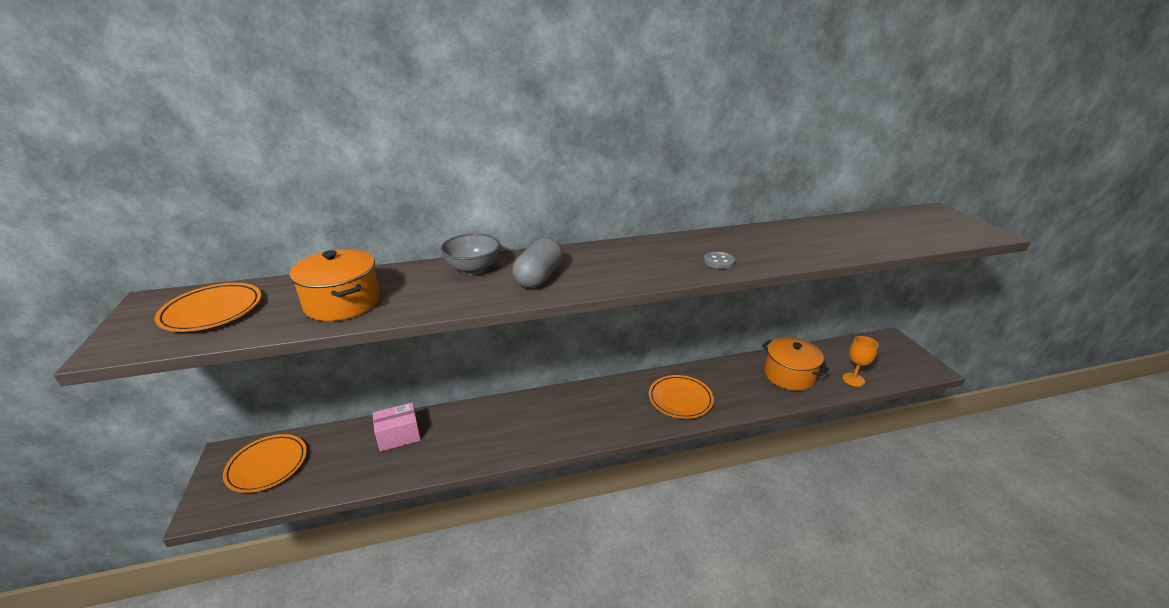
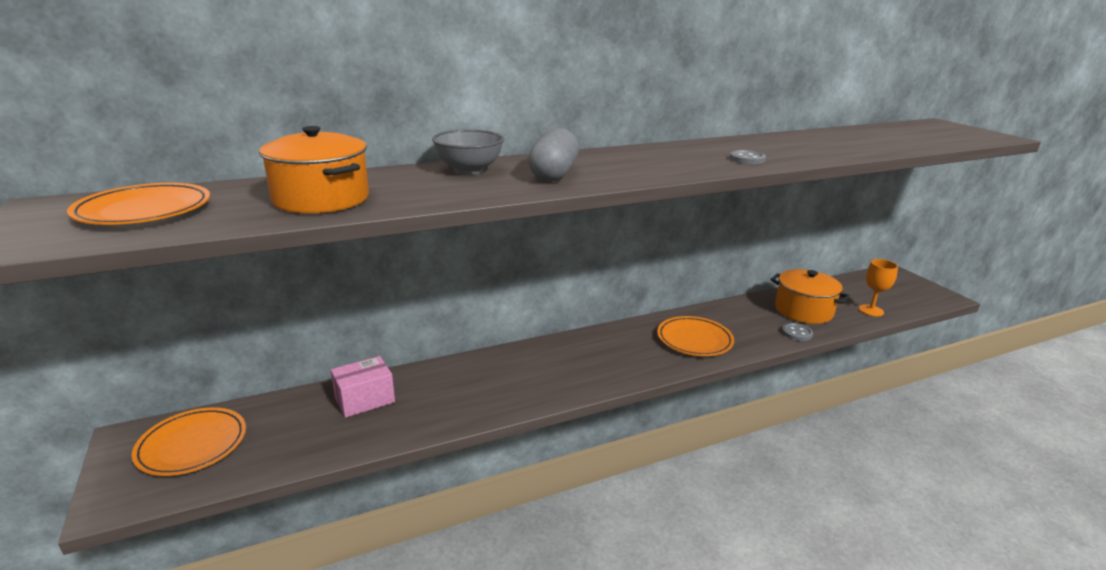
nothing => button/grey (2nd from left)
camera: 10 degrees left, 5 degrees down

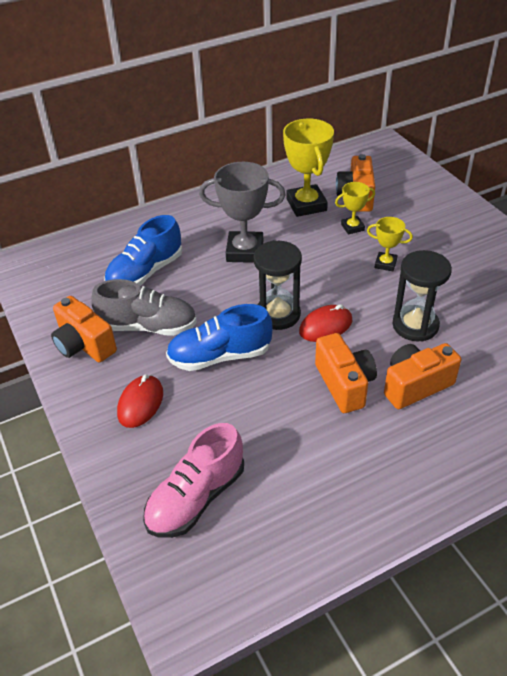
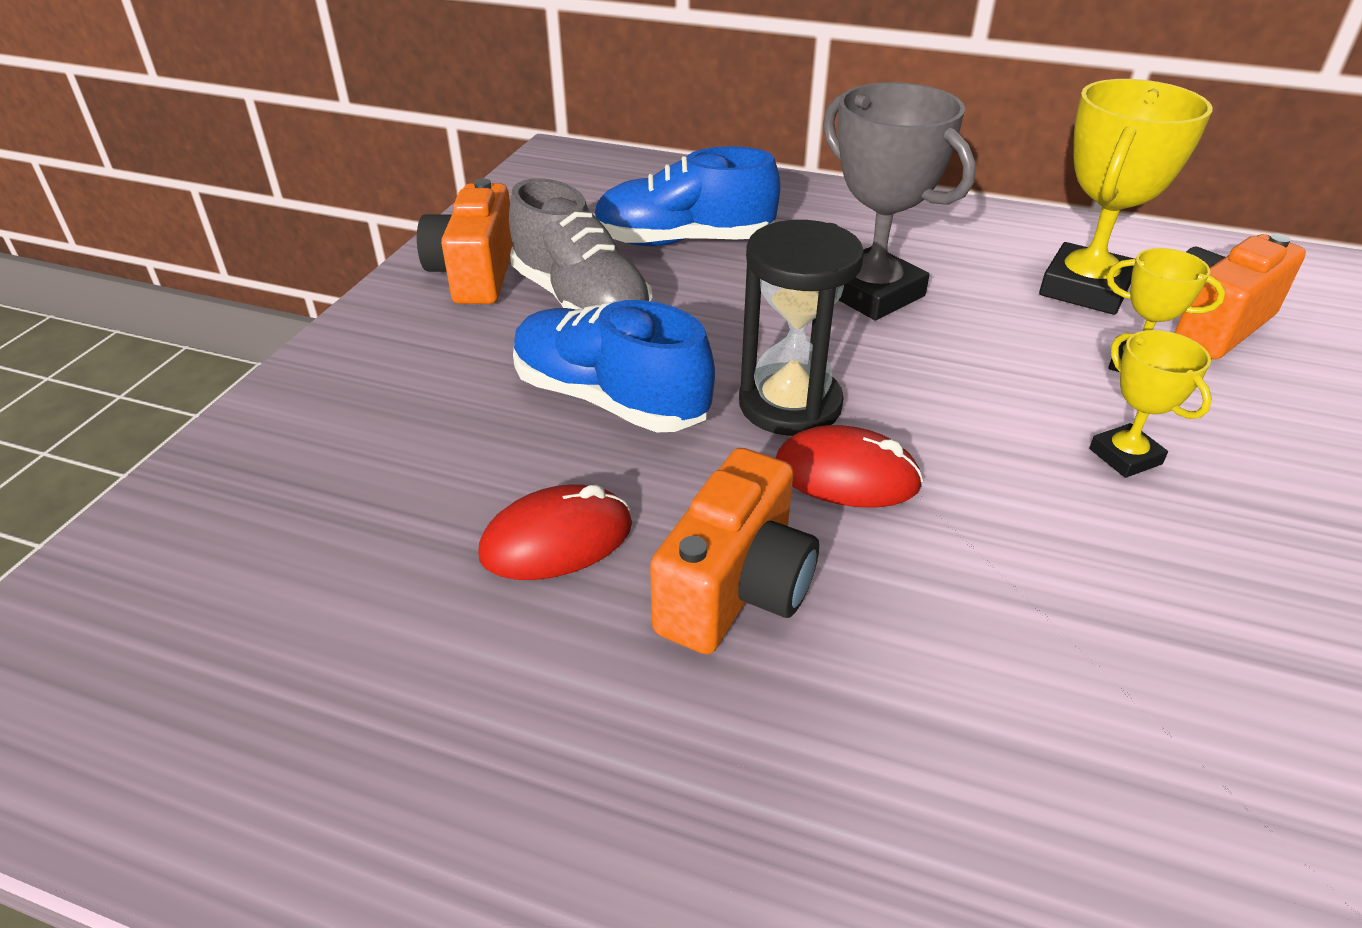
mouse/red (1st from left), move
shoe/pink => nothing
camera/orange (4th from left) => nothing
hourglass/black (2nd from left) => nothing
camera: 45 degrees right, 5 degrees down

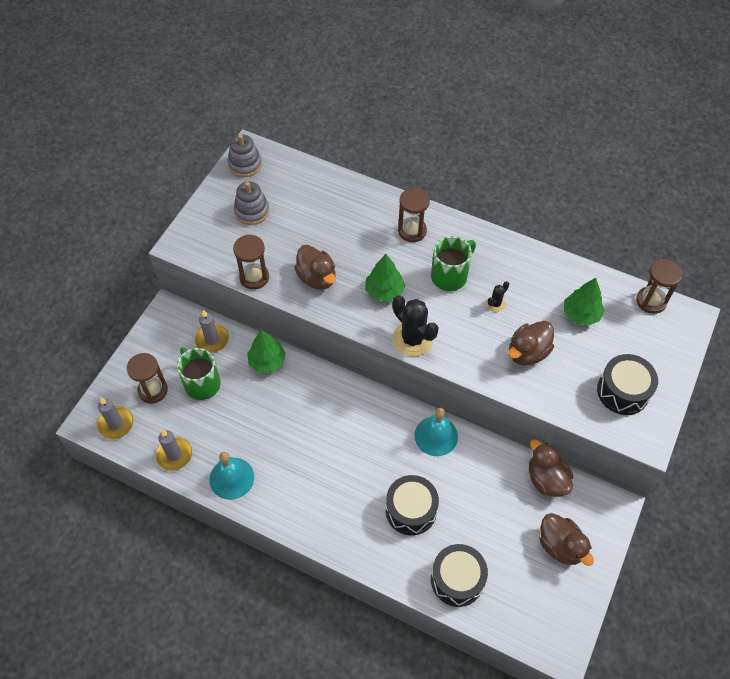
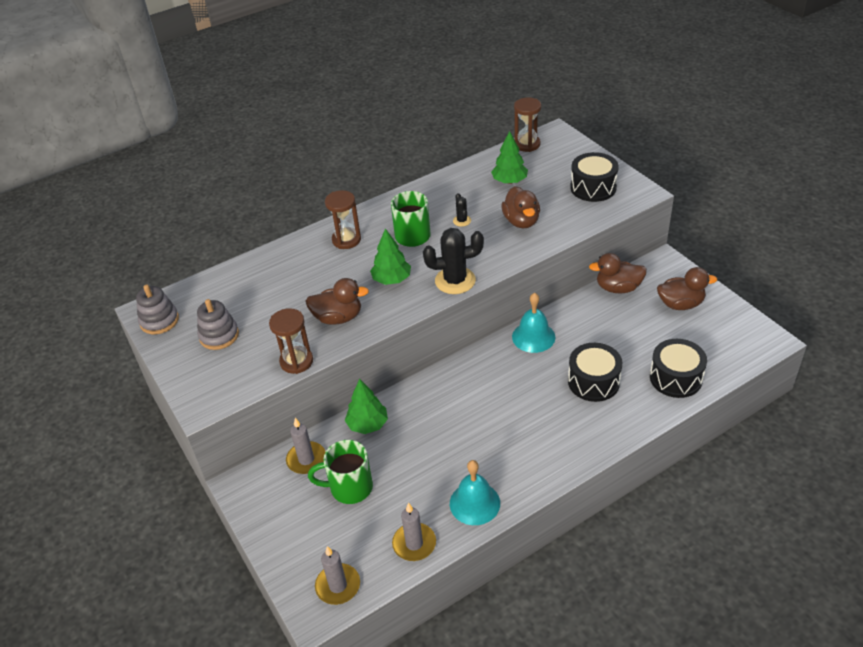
hourglass/brown (1st from left) => nothing
camera: 55 degrees left, 15 degrees down

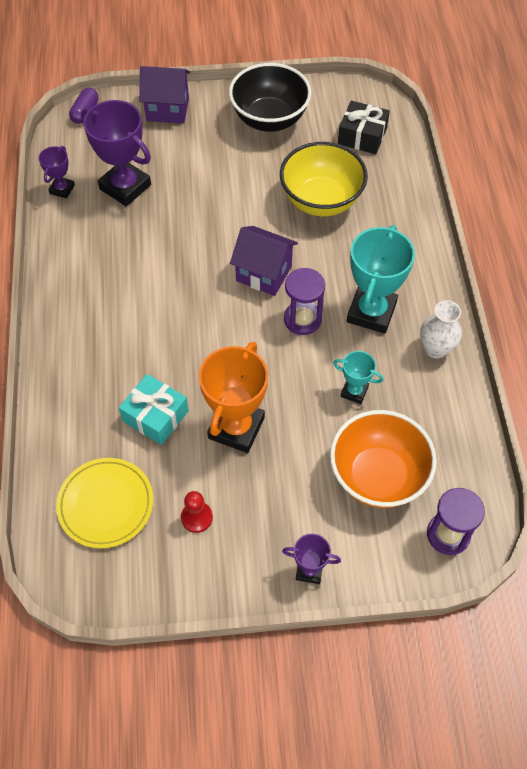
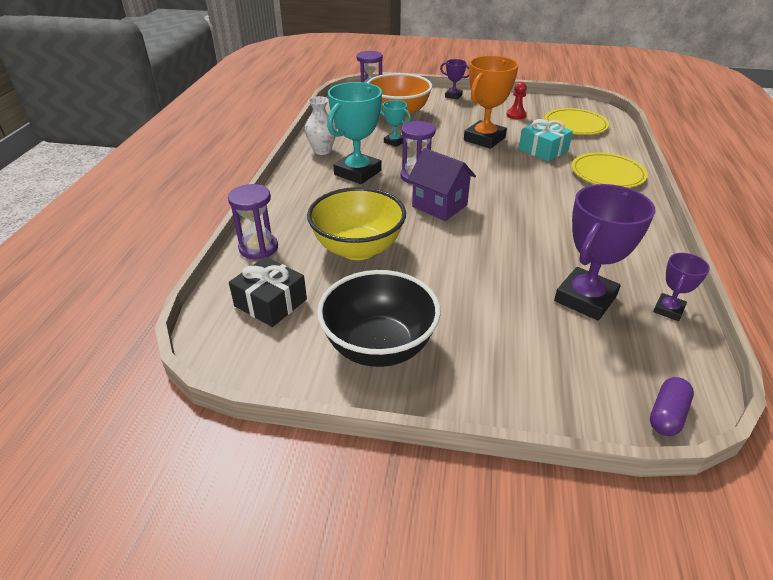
nothing => hourglass/purple (1st from left)
trophy/purple (2nd from left), 75 degrees clockwise
nothing => plate/yellow (2nd from left)
house/purple (1st from left) => nothing
camera: 165 degrees left, 20 degrees down

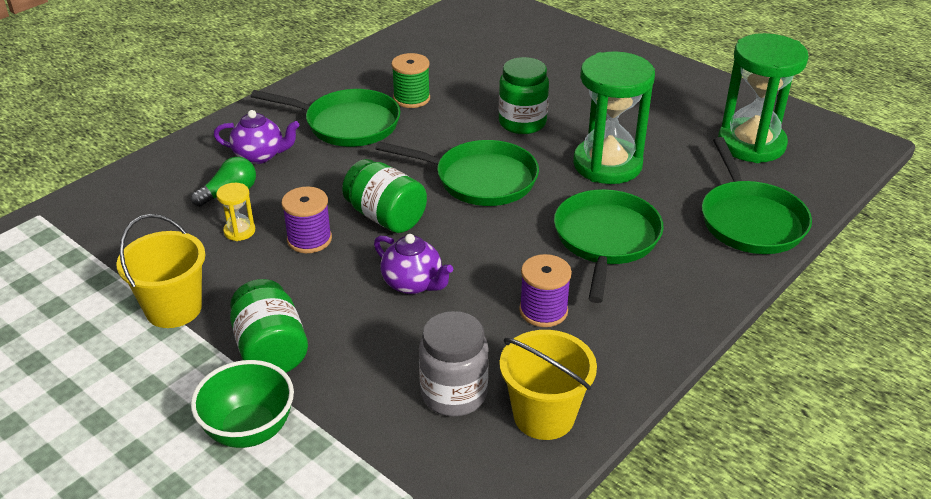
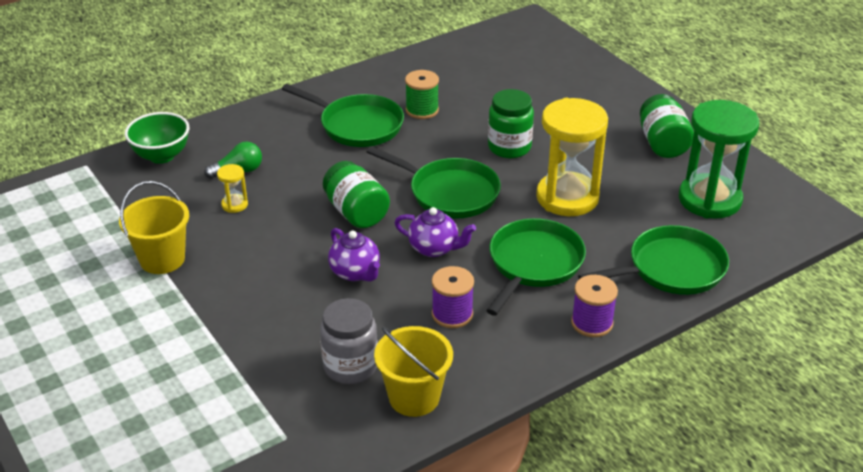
bowl/green, move
teapot/purple (1st from left in the first image) => teapot/purple (2nd from left), move
hourglass/green (1st from left) => hourglass/yellow (2nd from left)
spool/purple (1st from left in the first image) => spool/purple (2nd from left), move
pan/green (4th from left), 120 degrees counterclockwise
jar/green (1st from left in the first image) => jar/green (3rd from left), move
camera: 15 degrees right, 0 degrees up

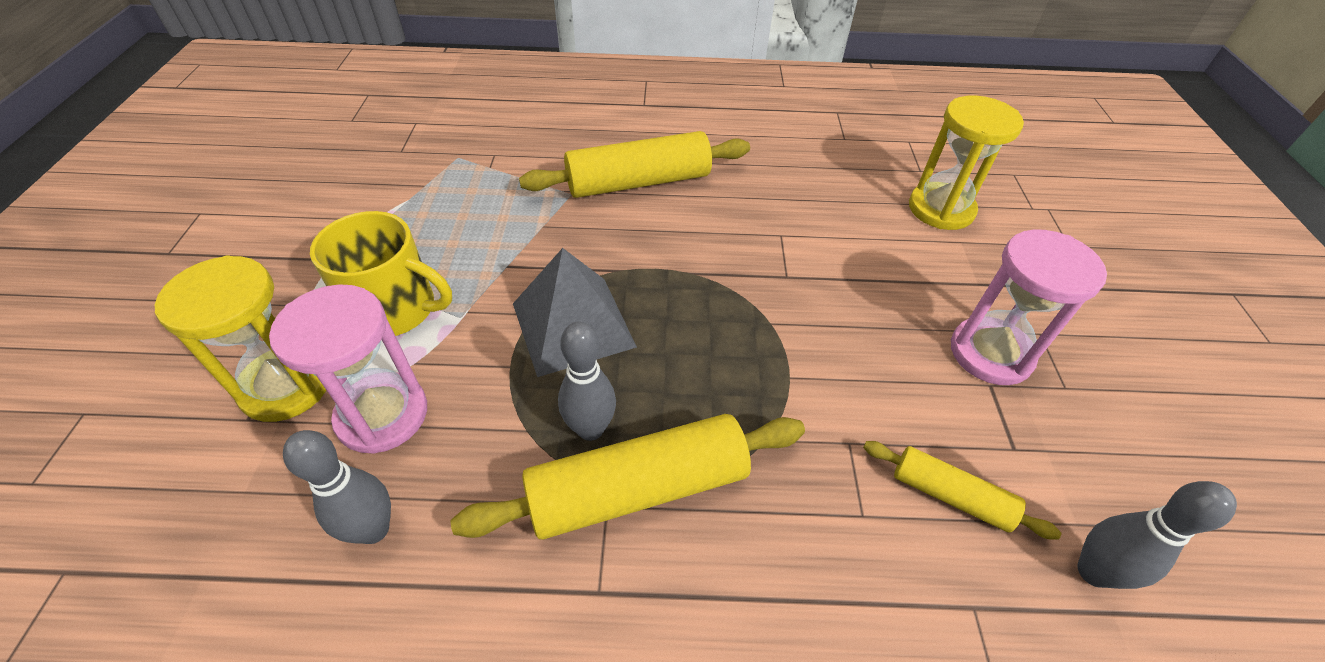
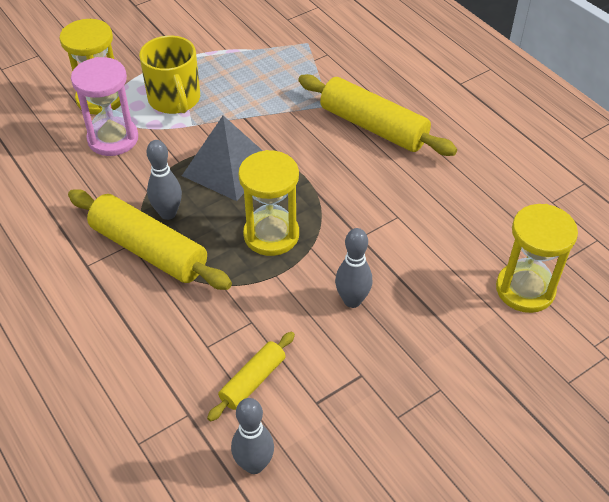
rolling pin/yellow (3rd from left in the first image) => rolling pin/yellow (2nd from left), 45 degrees clockwise
nothing => hourglass/yellow (2nd from left)
bowling pin/grey (1st from left in the first image) => bowling pin/grey (3rd from left), move
hourglass/pink (2nd from left) => nothing
camera: 55 degrees right, 0 degrees up

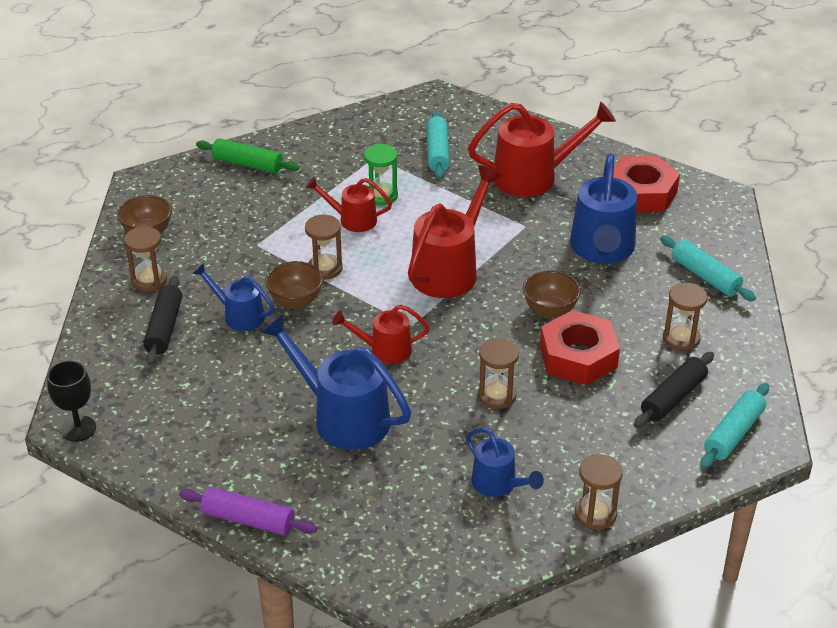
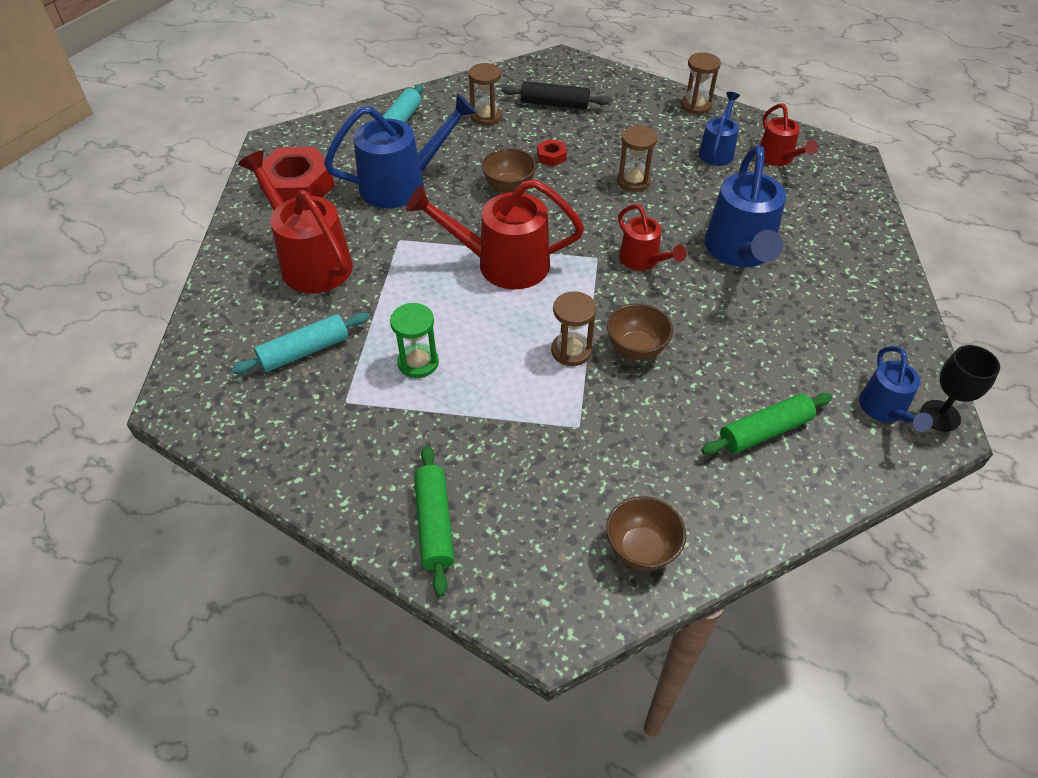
nut/red (1st from left in the first image) => nut/red (2nd from left), x0.44
rolling pin/black (1st from left) => rolling pin/green (2nd from left)
watering can/red (1st from left in the first image) => watering can/red (4th from left), move
watering can/blue (1st from left in the first image) => watering can/blue (4th from left), move
hourglass/brown (1st from left) => nothing
rolling pin/purple => nothing
rolling pin/turquoise (3rd from left) => nothing
camera: 120 degrees left, 10 degrees up

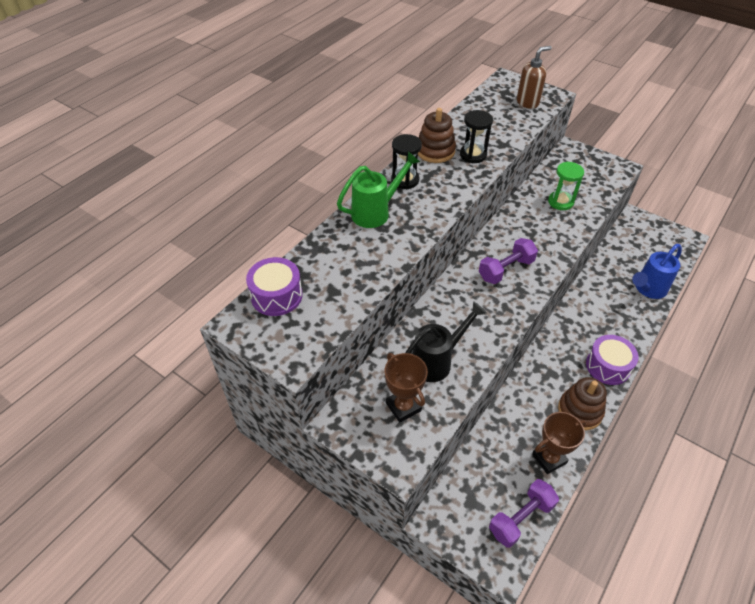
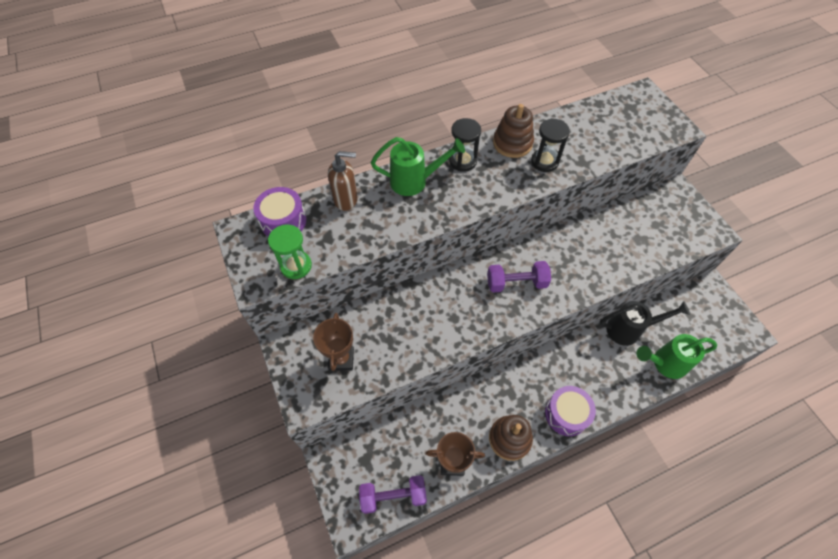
hourglass/green, move
soap dispenser/brown, move
watering can/black, move
watering can/blue => watering can/green (2nd from left)
camera: 30 degrees right, 10 degrees up

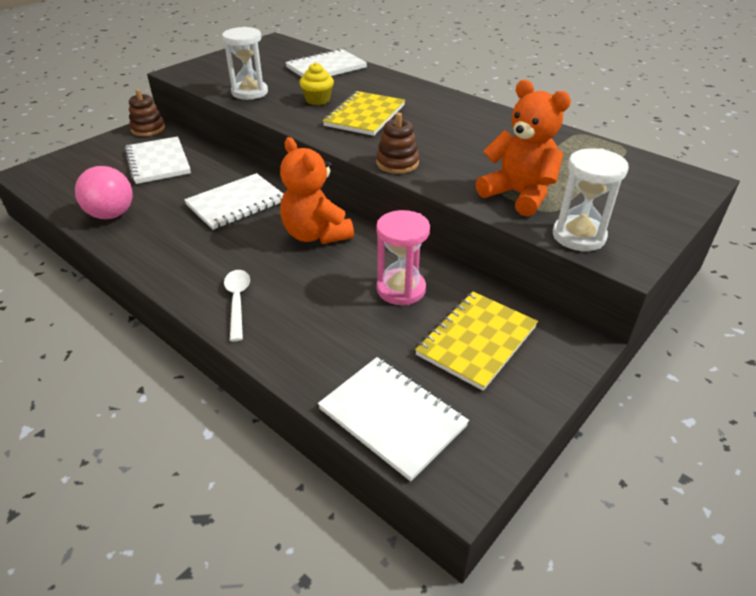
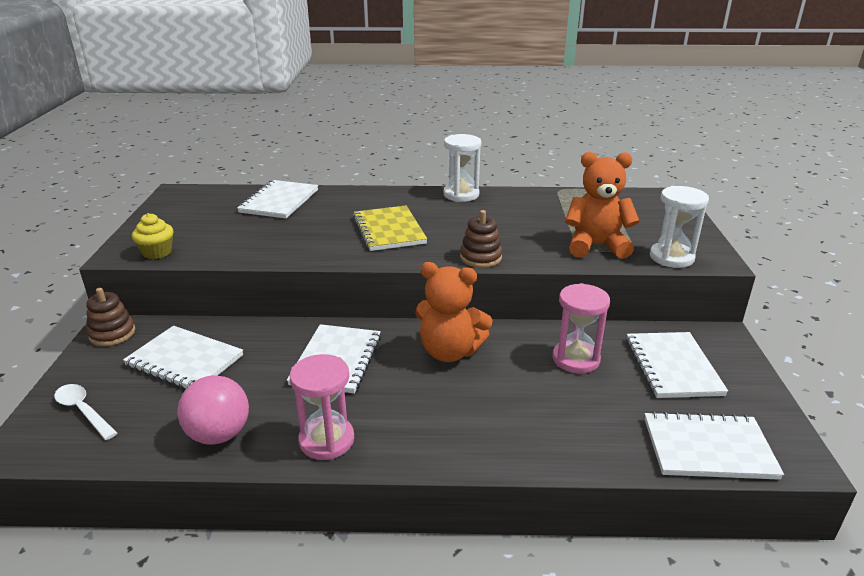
spoon/white, move
cupcake/yellow, move
nothing => hourglass/pink (1st from left)
hourglass/white (1st from left), move
notebook/yellow (2nd from left) => notebook/white (4th from left)
camera: 40 degrees left, 10 degrees down

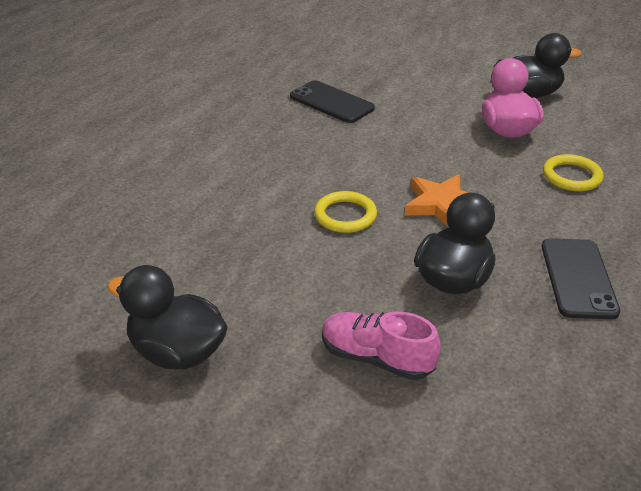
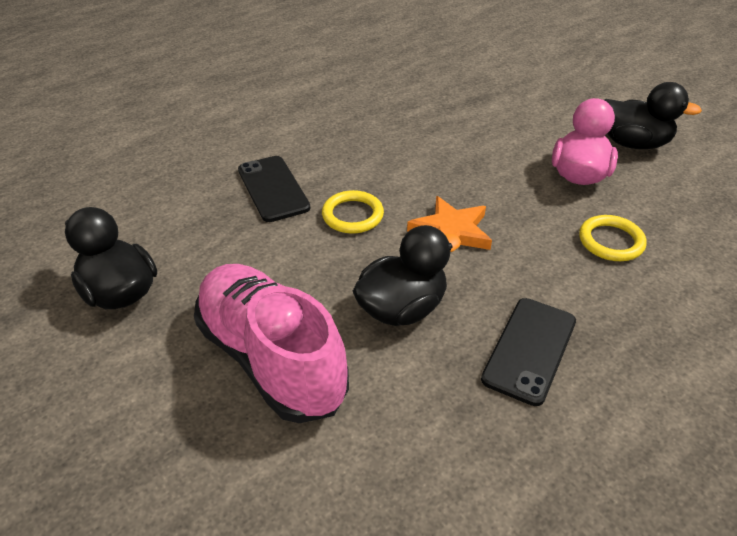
shoe/pink, x1.75
phone/black (1st from left), move
camera: 25 degrees right, 5 degrees up

